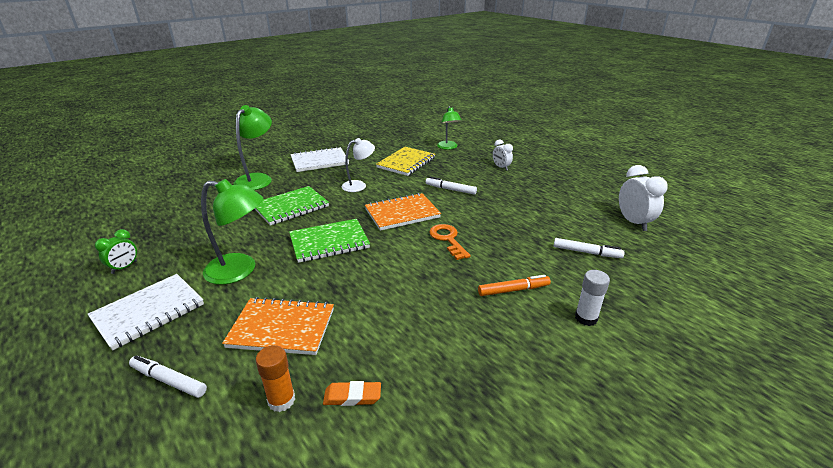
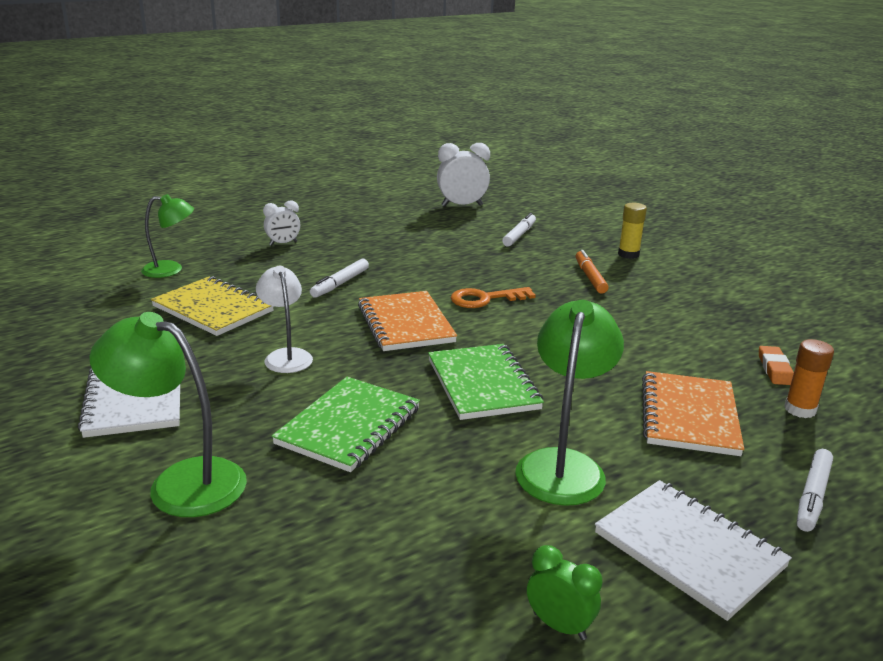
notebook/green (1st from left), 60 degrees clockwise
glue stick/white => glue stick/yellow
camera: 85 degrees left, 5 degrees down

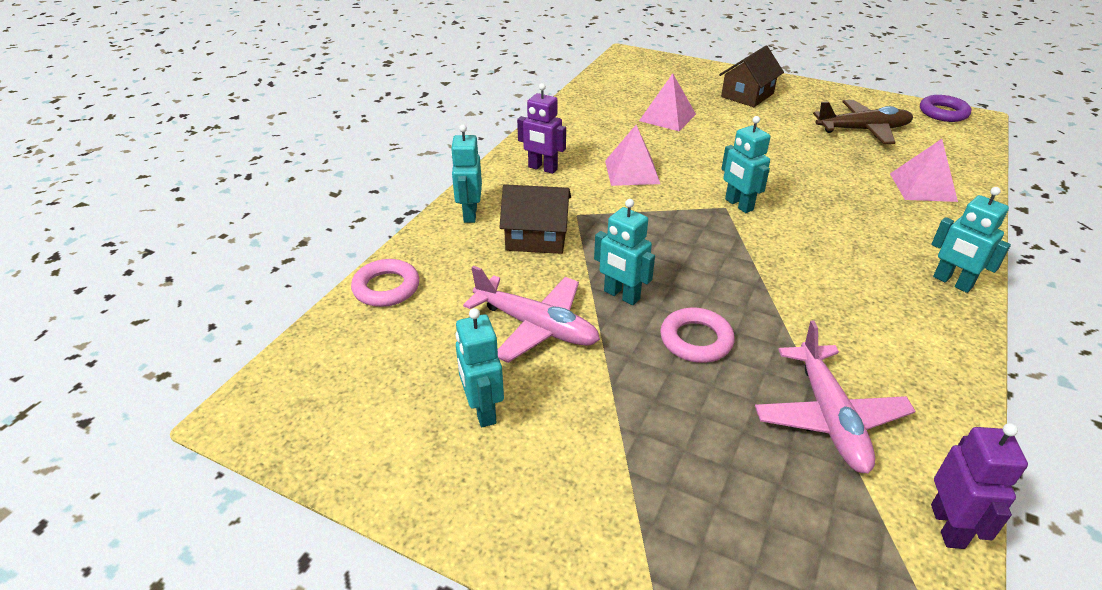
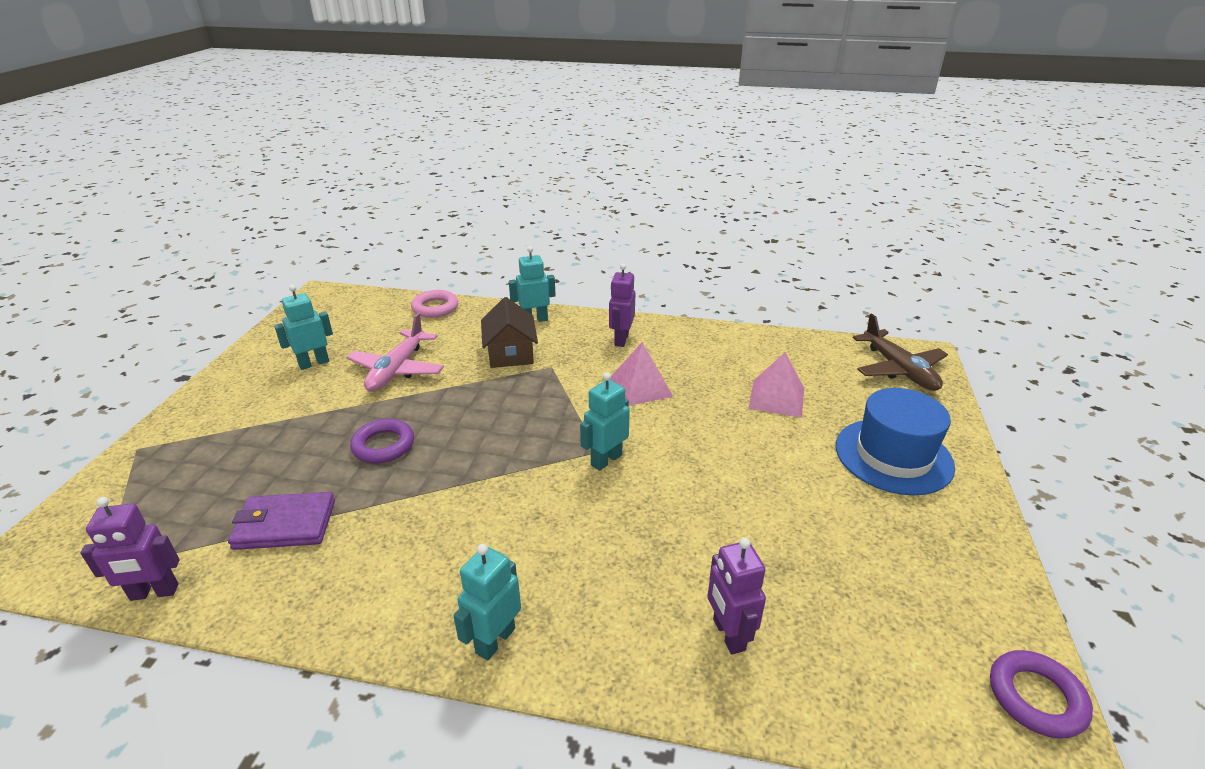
plane/pink (2nd from left) => wallet/purple
ring/pink (2nd from left) => ring/purple (1st from left)
pyramid/pink (3rd from left) => robot/purple (3rd from left)
house/brown (2nd from left) => hat/blue
plane/brown, move
robot/turquoise (3rd from left) => nothing
camera: 75 degrees right, 5 degrees down

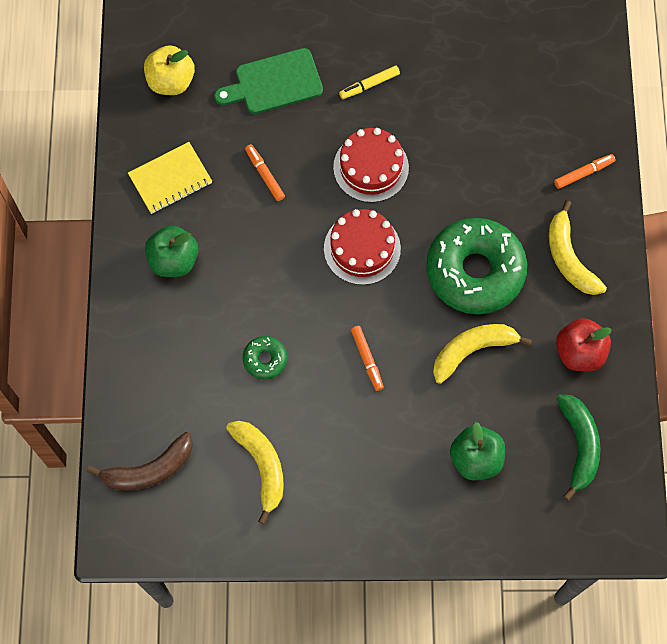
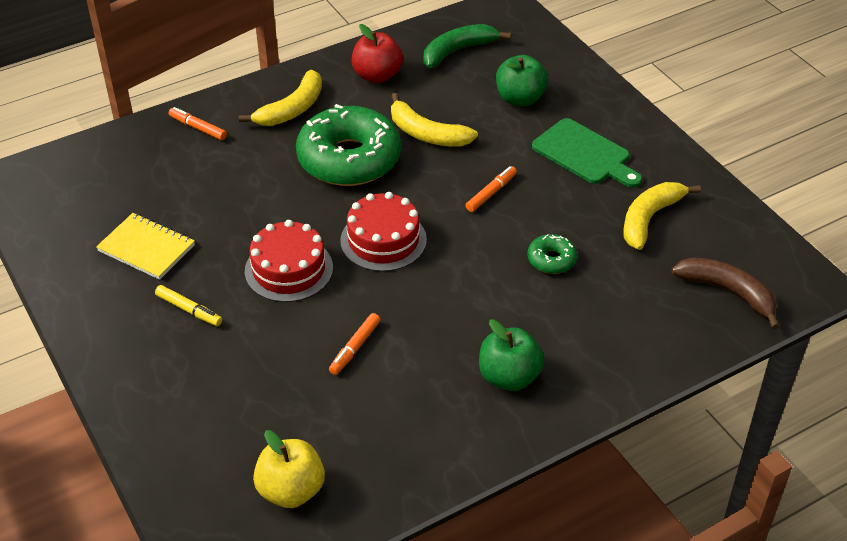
notebook/yellow, move
cutting board/green, move
camera: 120 degrees left, 25 degrees down

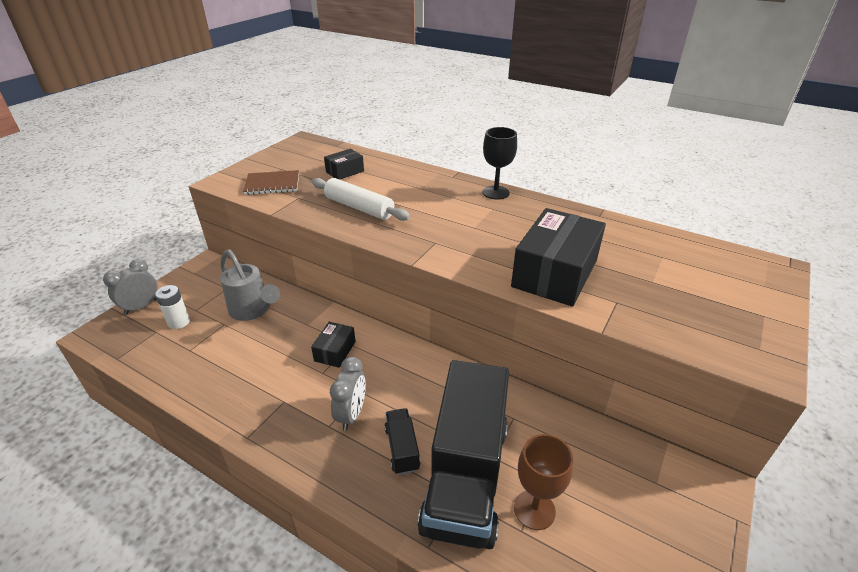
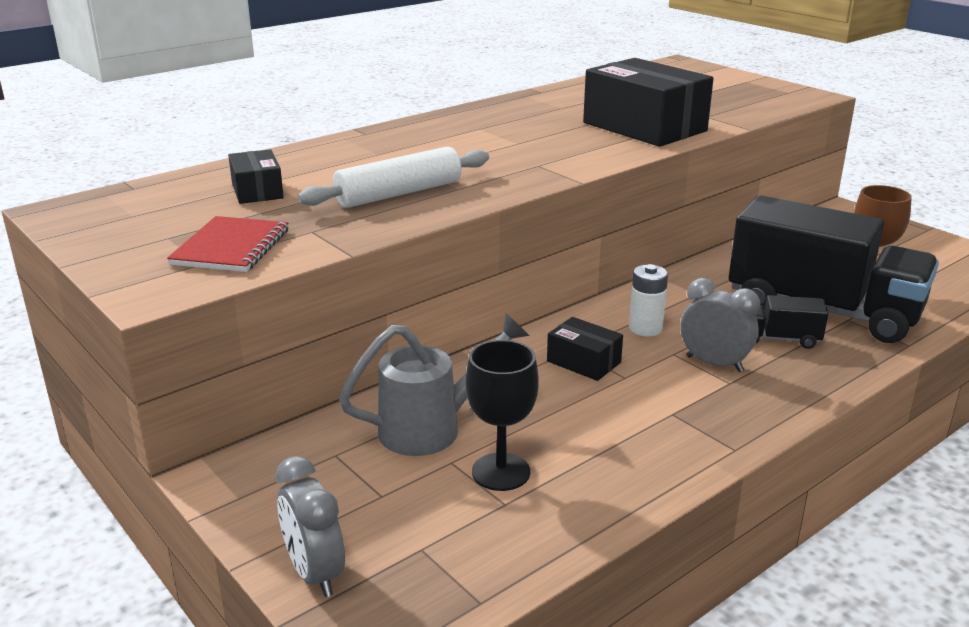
notebook/brown => notebook/red
goblet/black, move
battery/white, move
camera: 70 degrees left, 10 degrees down

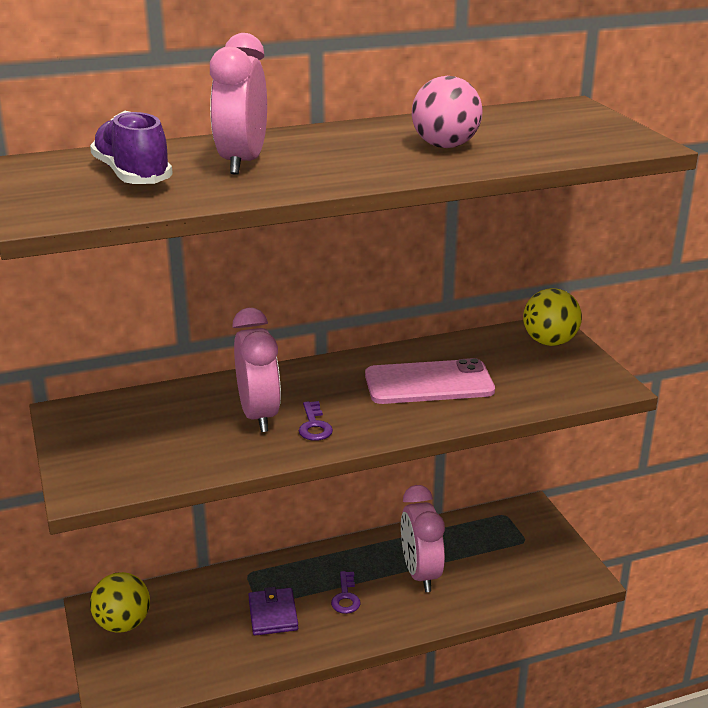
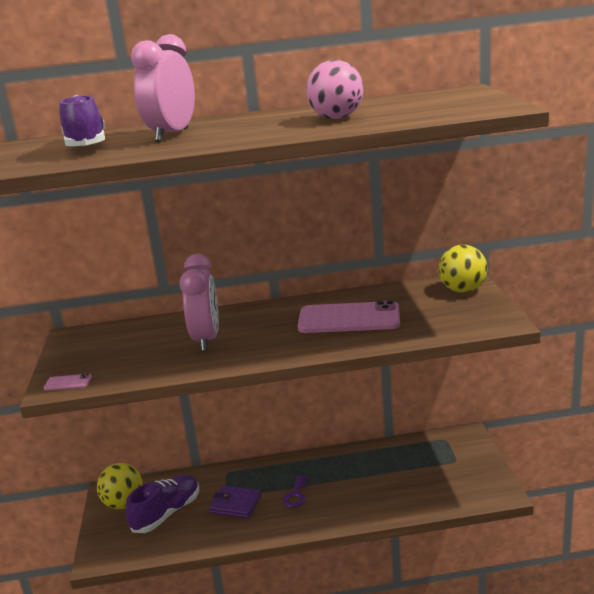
nothing => phone/pink (1st from left)
nothing => shoe/purple (2nd from left)
wallet/purple, 75 degrees counterclockwise
key/purple (1st from left) => nothing
clock/pink (3rd from left) => nothing
camera: 15 degrees right, 5 degrees down

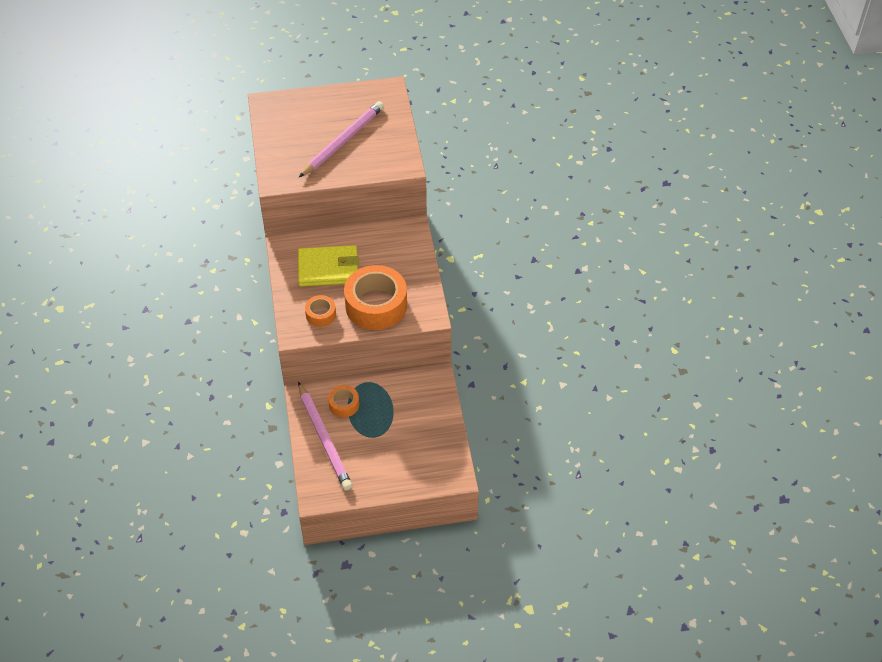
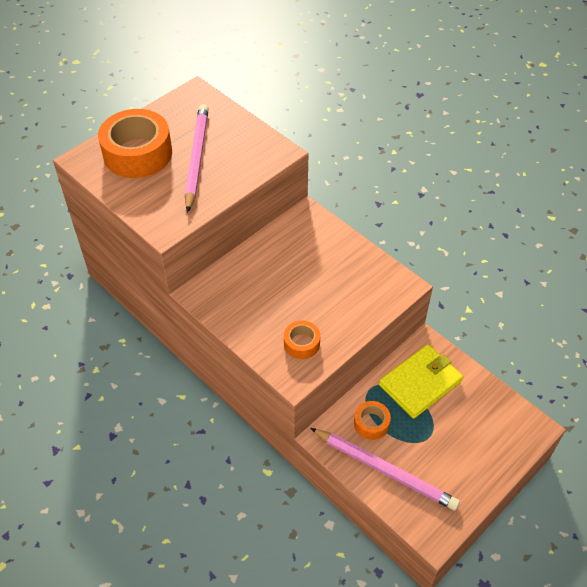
tape/orange (3rd from left in the first image) => tape/orange (1st from left), move
wallet/yellow, move
camera: 35 degrees left, 0 degrees up

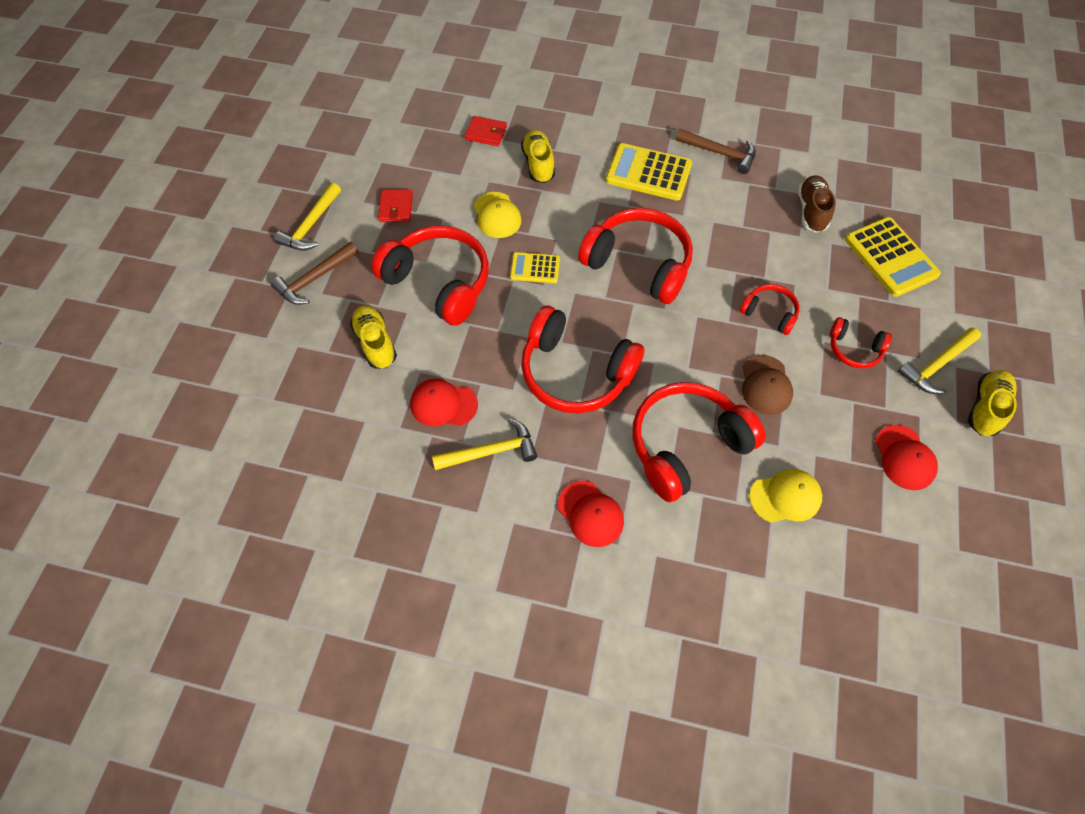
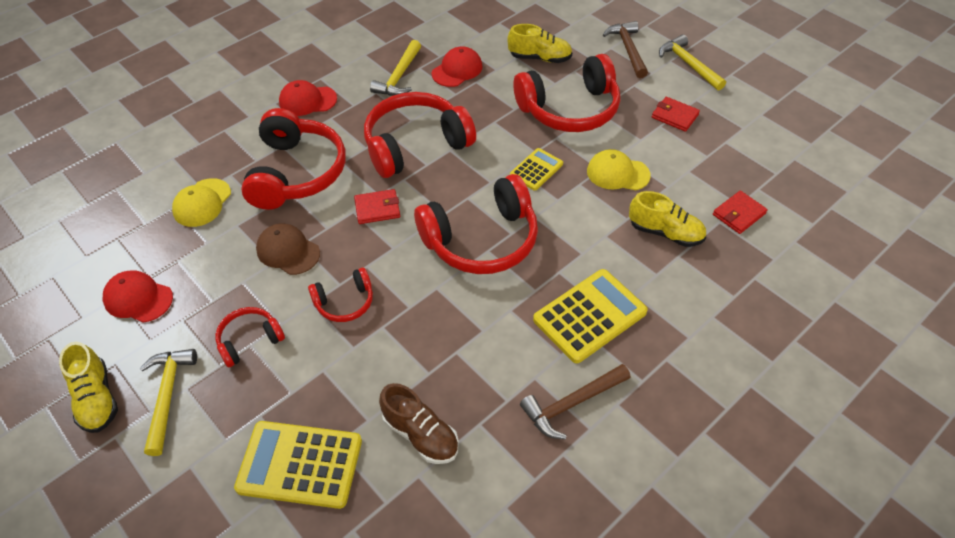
nothing => wallet/red (1st from left)
camera: 125 degrees right, 10 degrees down

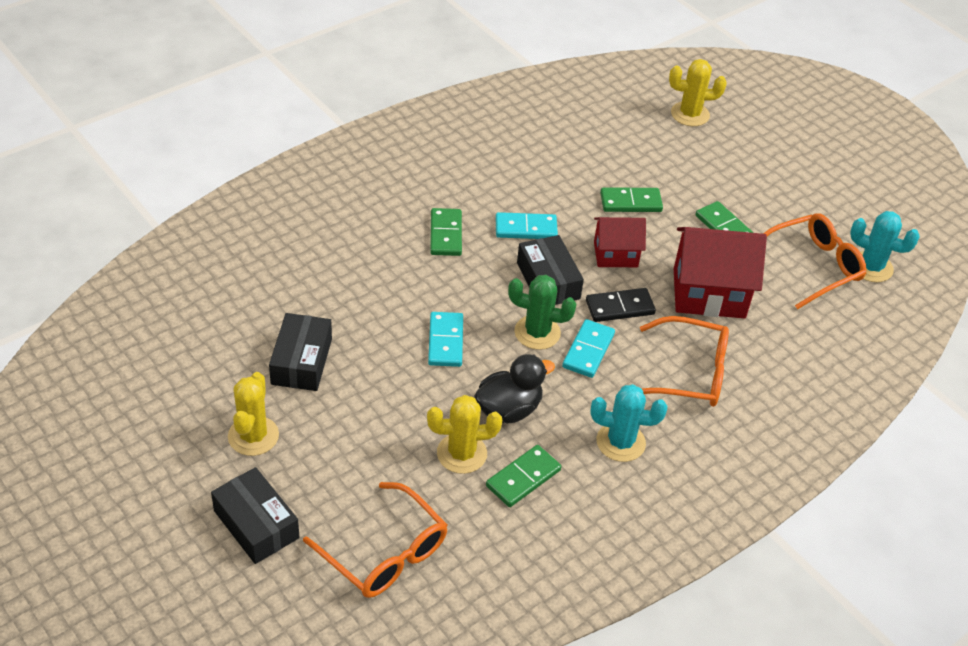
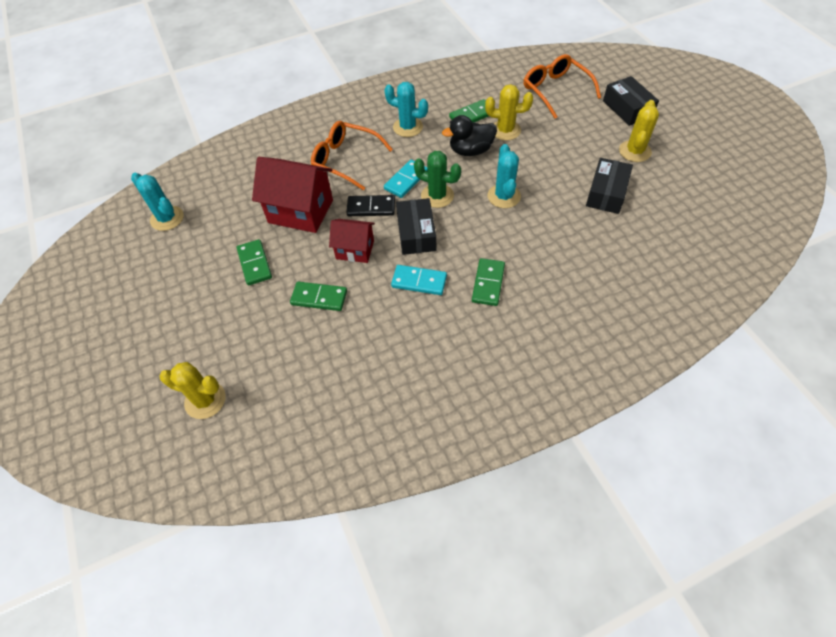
domino/turquoise (1st from left) => cactus/turquoise (3rd from left)
glasses/orange (3rd from left) => nothing
camera: 160 degrees left, 10 degrees up

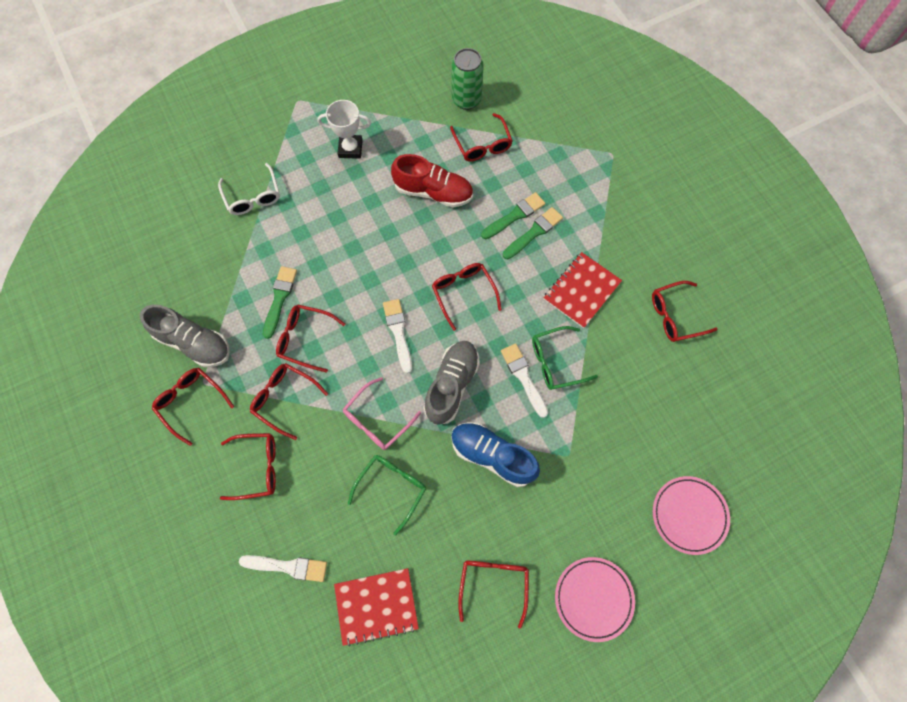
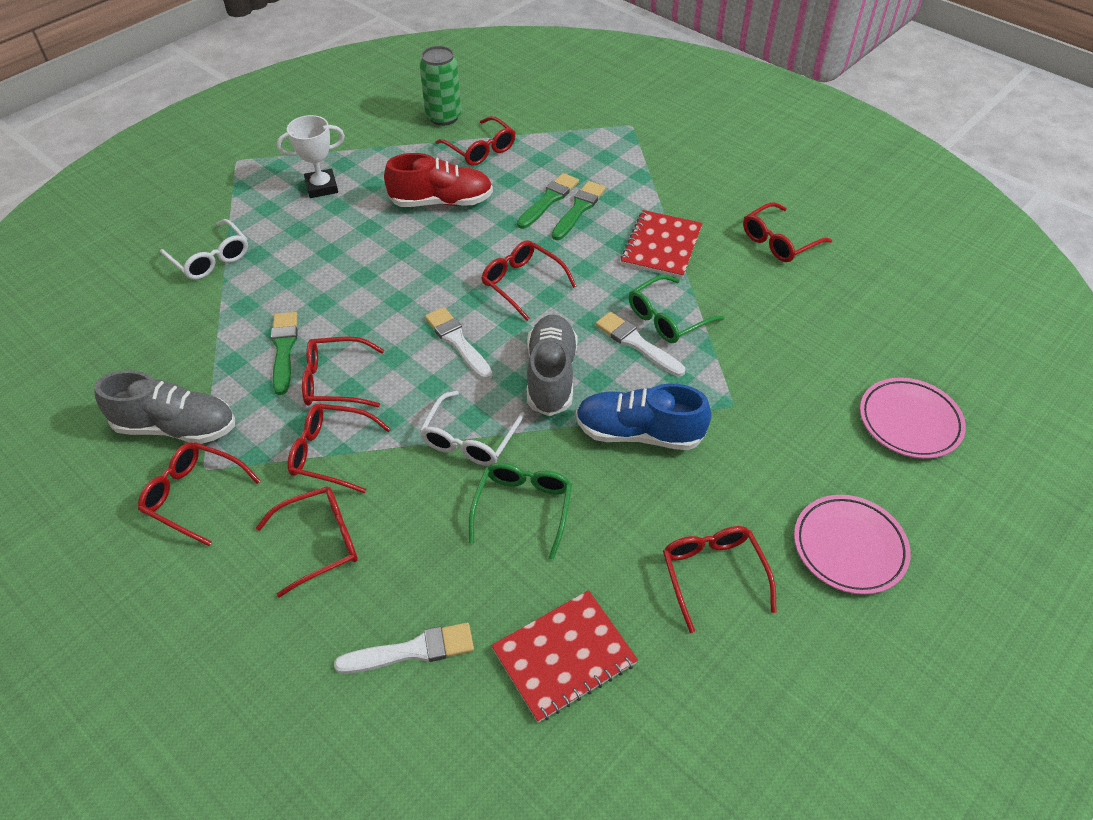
glasses/pink => glasses/white (2nd from left)
camera: 20 degrees left, 20 degrees down

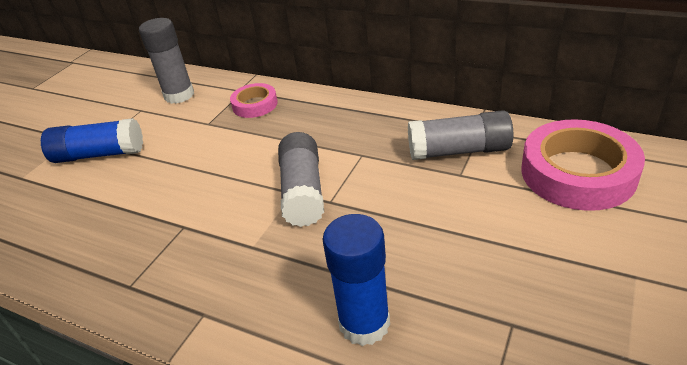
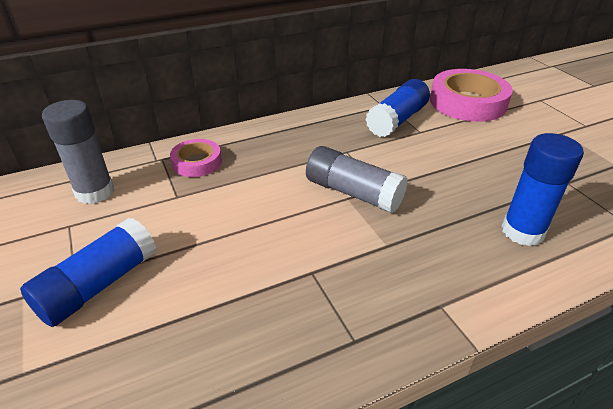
glue stick/grey (3rd from left) => glue stick/blue (2nd from left)
camera: 55 degrees left, 0 degrees up

